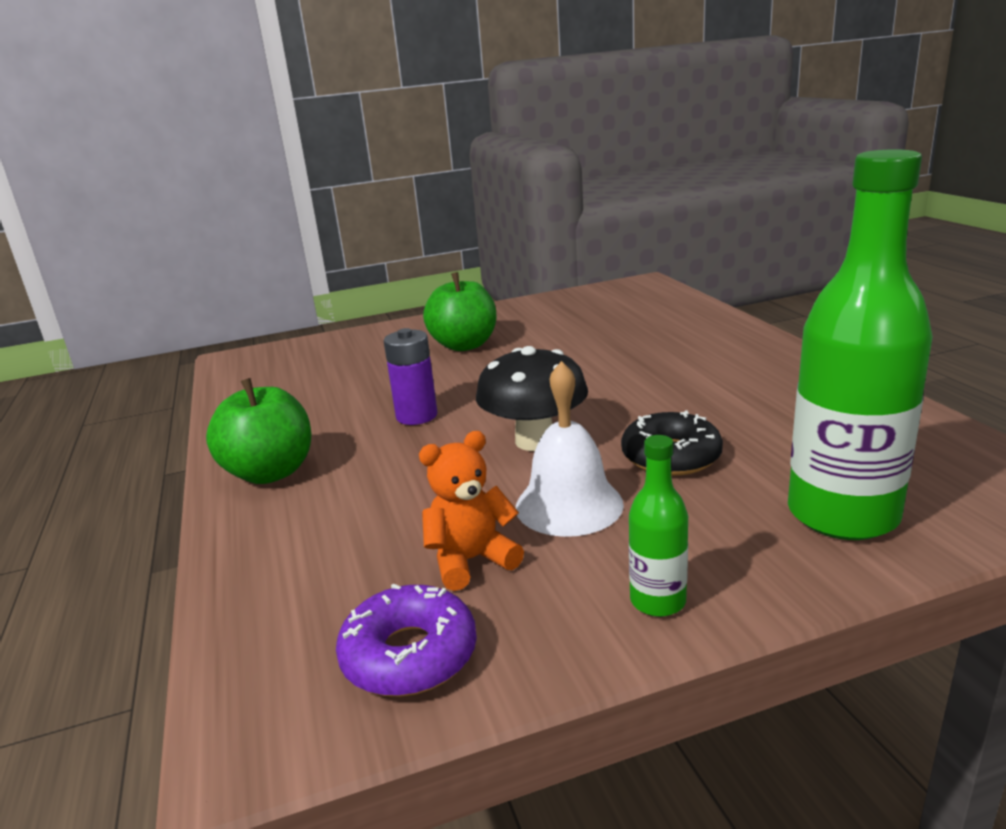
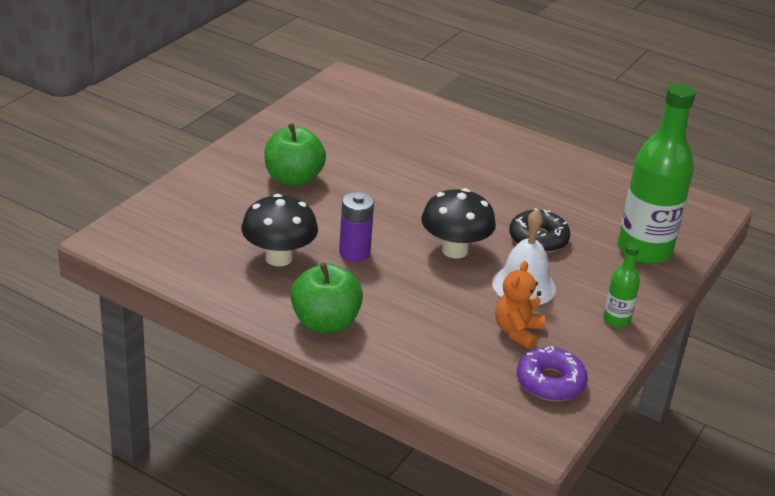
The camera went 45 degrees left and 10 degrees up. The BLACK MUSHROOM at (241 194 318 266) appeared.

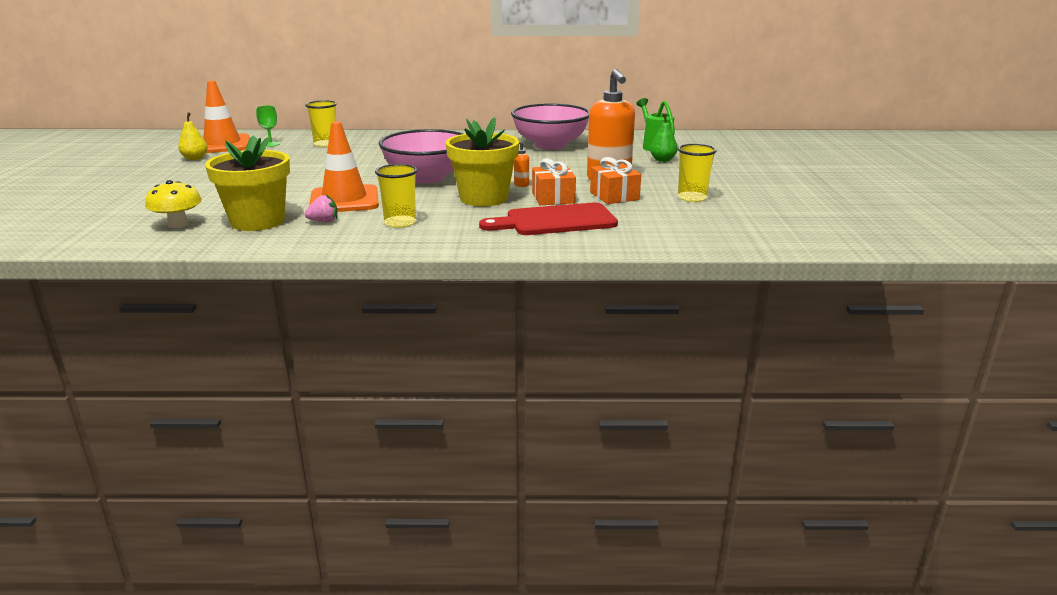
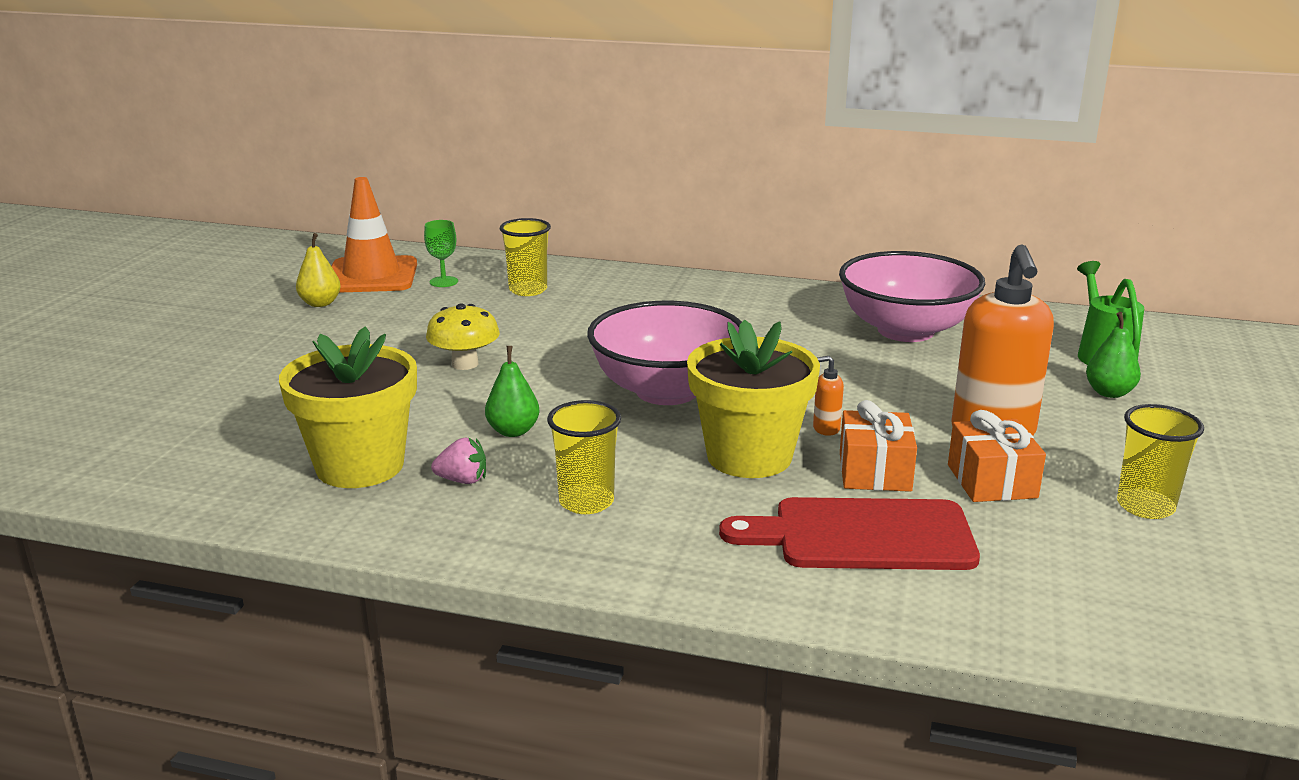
The camera went 15 degrees right and 0 degrees up. The GOLDEN MUSHROOM moved from (145 180 202 228) to (426 303 500 370). The BRIGHT ORANGE TRAFFIC CONE at (309 122 379 212) was replaced by the LEAF-GREEN PEAR FRUIT at (485 346 540 437).

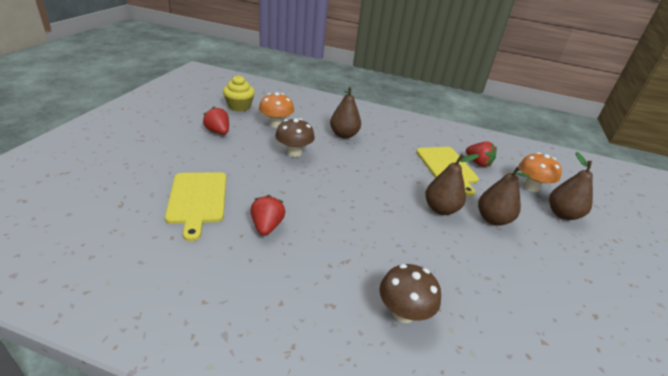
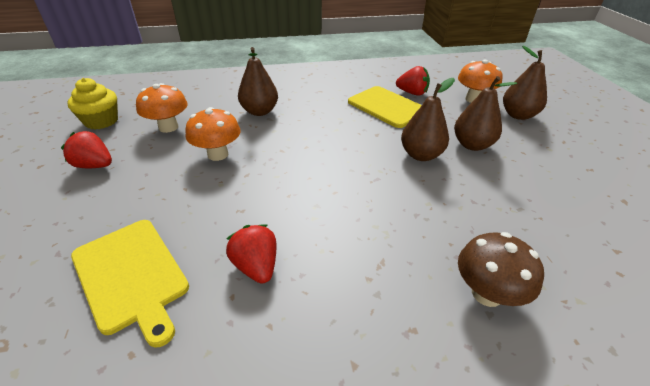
The camera went 25 degrees left and 5 degrees up. The DARK BROWN MUSHROOM at (275 118 315 157) became the BRIGHT ORANGE MUSHROOM at (186 107 240 161).

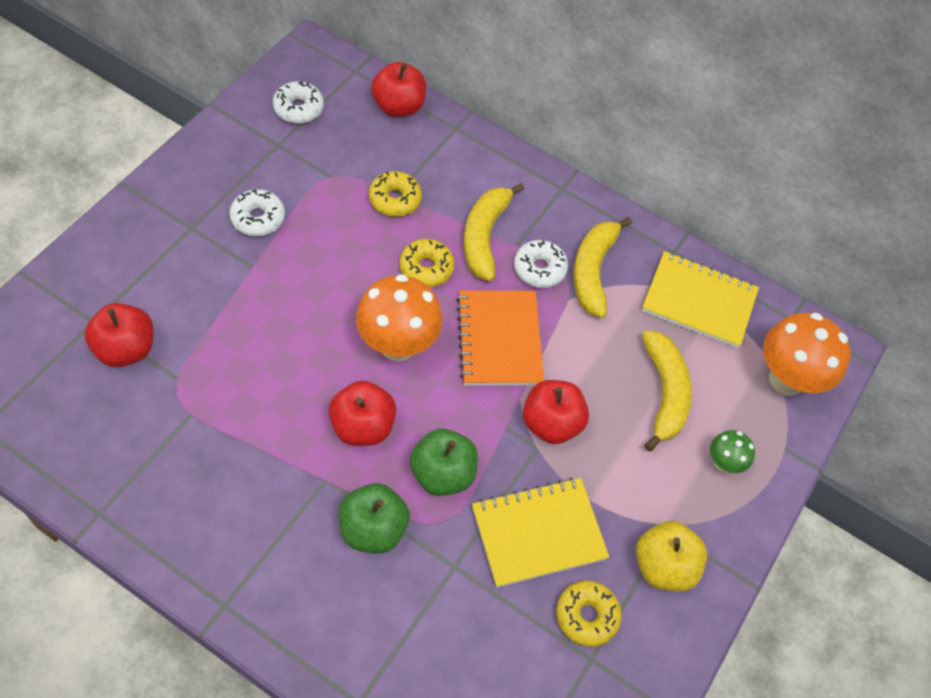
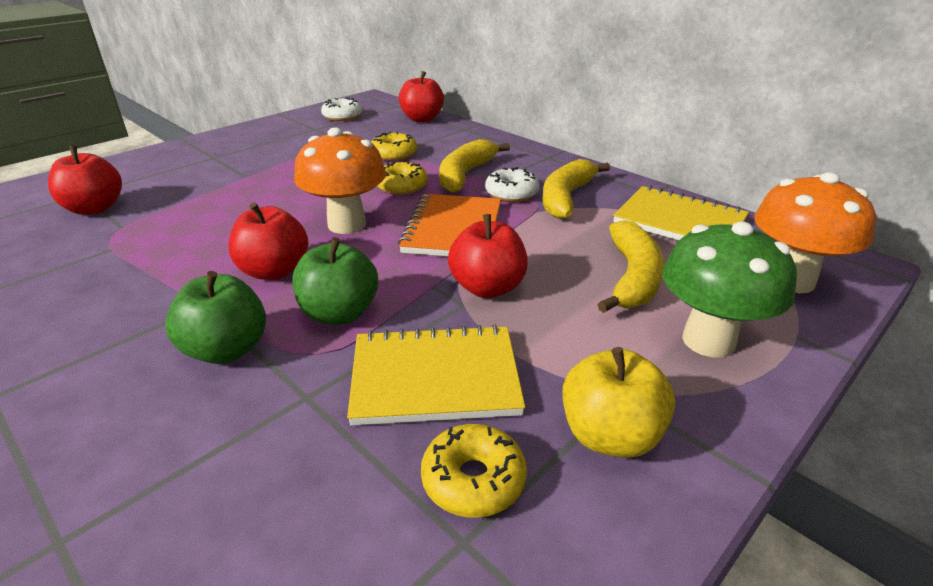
The camera went 20 degrees right and 25 degrees down. The SNOW-WHITE DONUT at (229 189 285 236) disappeared. The LEAF-GREEN MUSHROOM at (710 430 755 473) changed to 1.97 times the size.

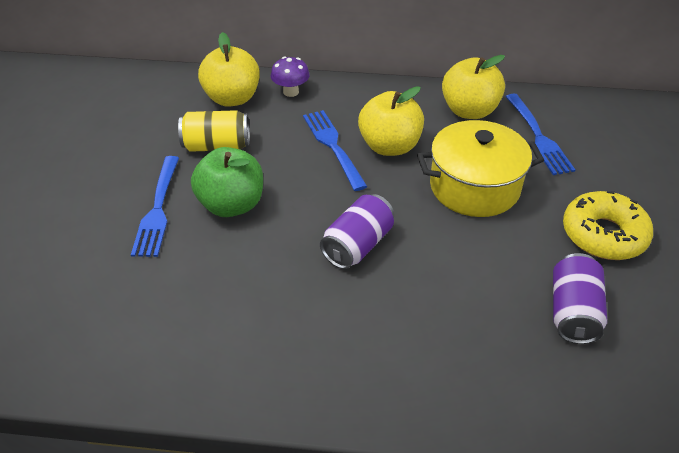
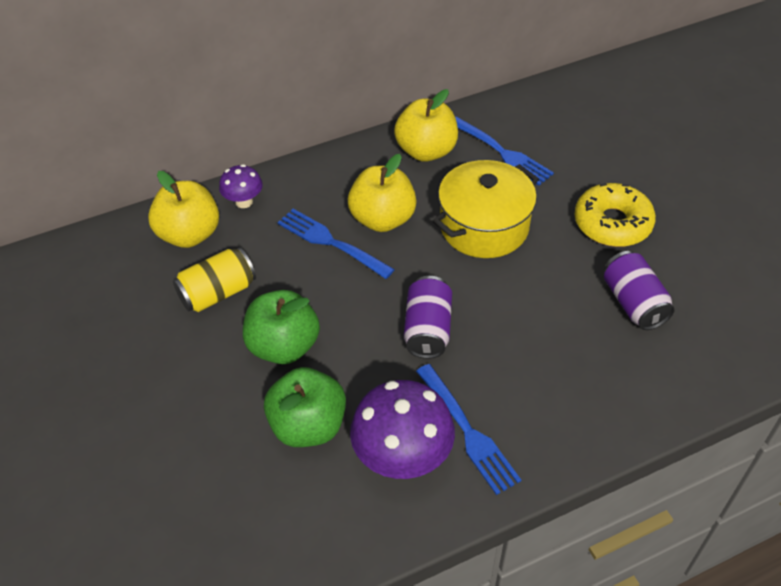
The camera went 30 degrees left and 5 degrees up. The COBALT FORK moved from (131 156 179 257) to (416 364 521 495). The LEAF-GREEN APPLE FRUIT at (264 367 346 447) appeared. The VIOLET MUSHROOM at (350 380 455 479) appeared.

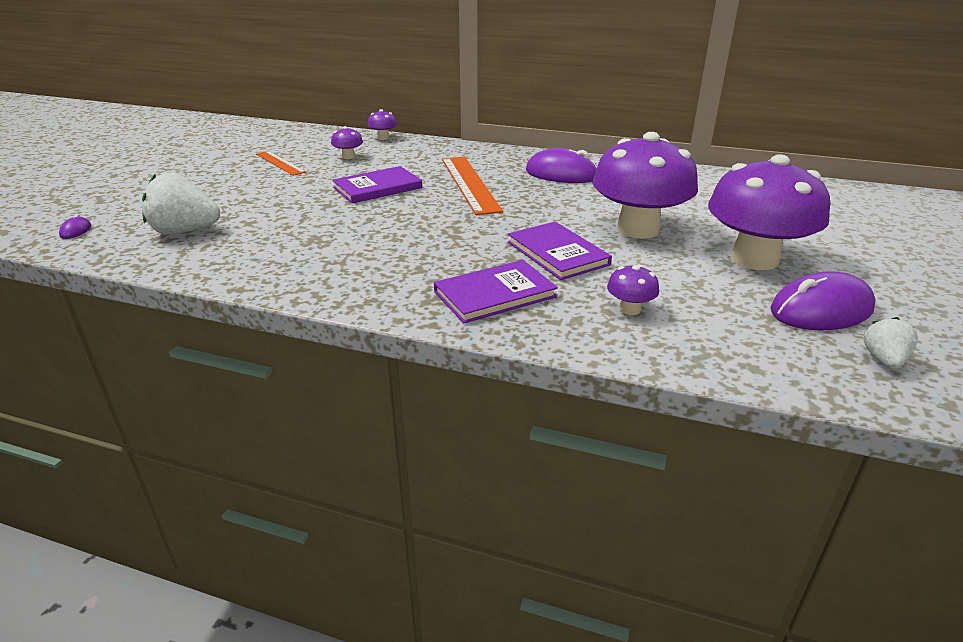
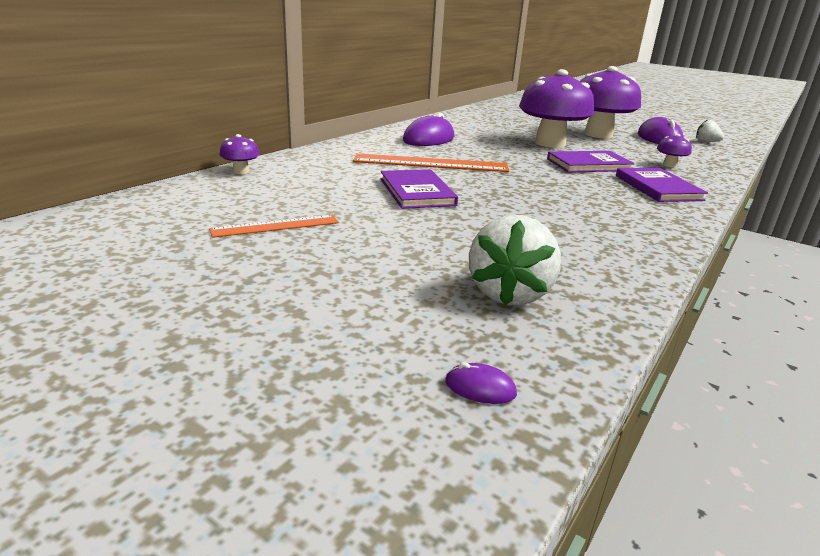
The camera went 75 degrees left and 5 degrees down. The VIOLET MUSHROOM at (331 126 363 159) disappeared.

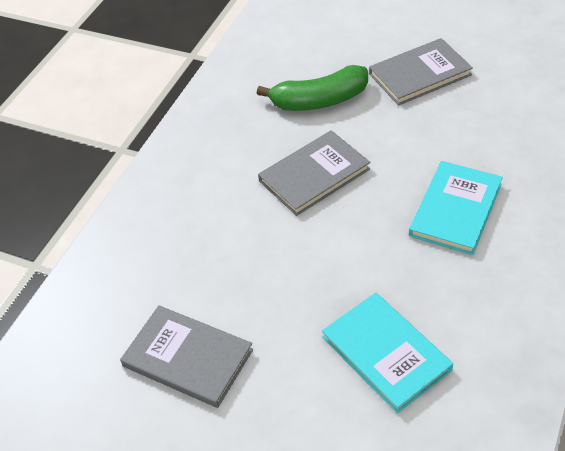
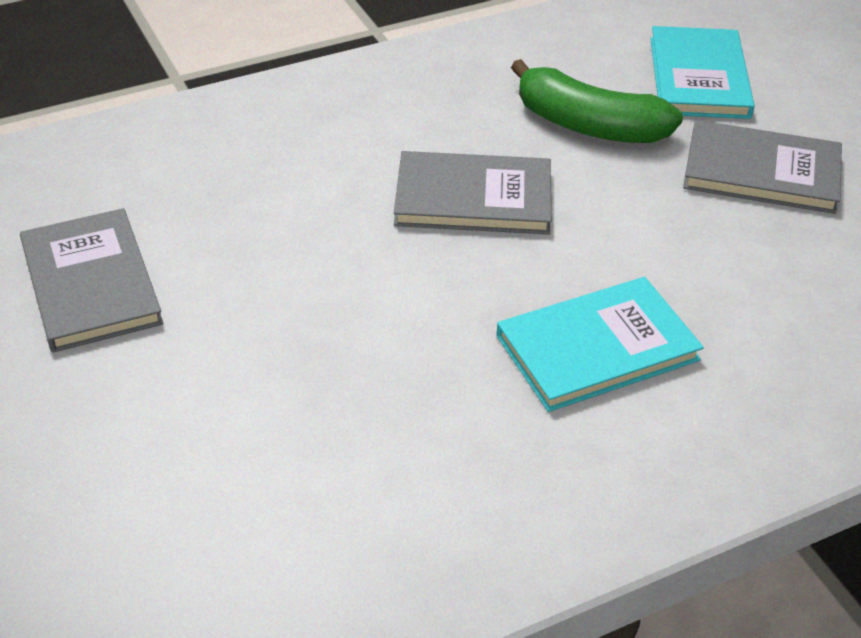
The camera went 35 degrees right and 5 degrees down. The TURQUOISE HARDBACK moved from (322 292 453 413) to (650 26 755 119).

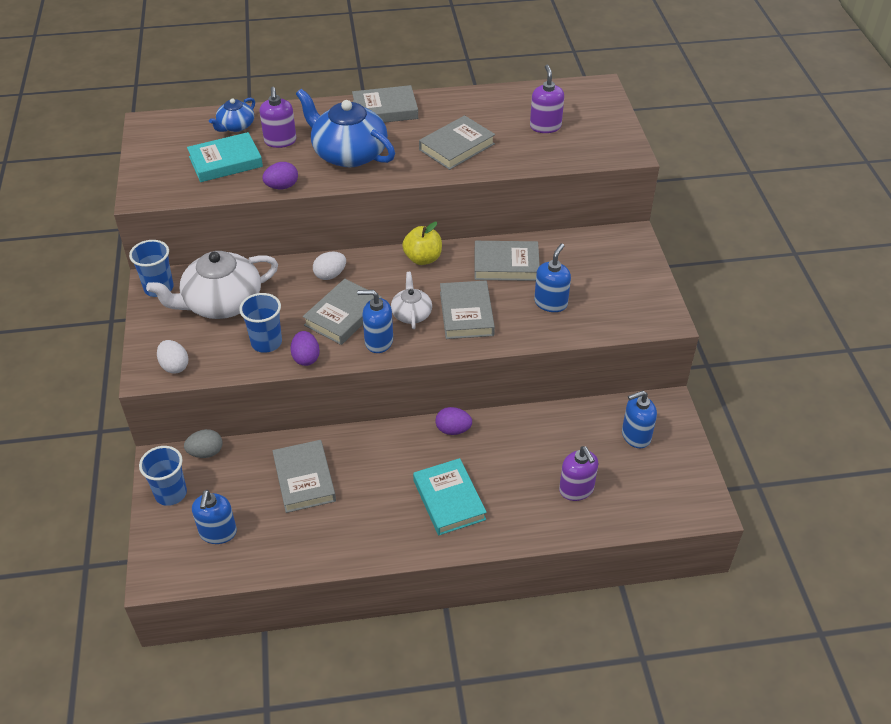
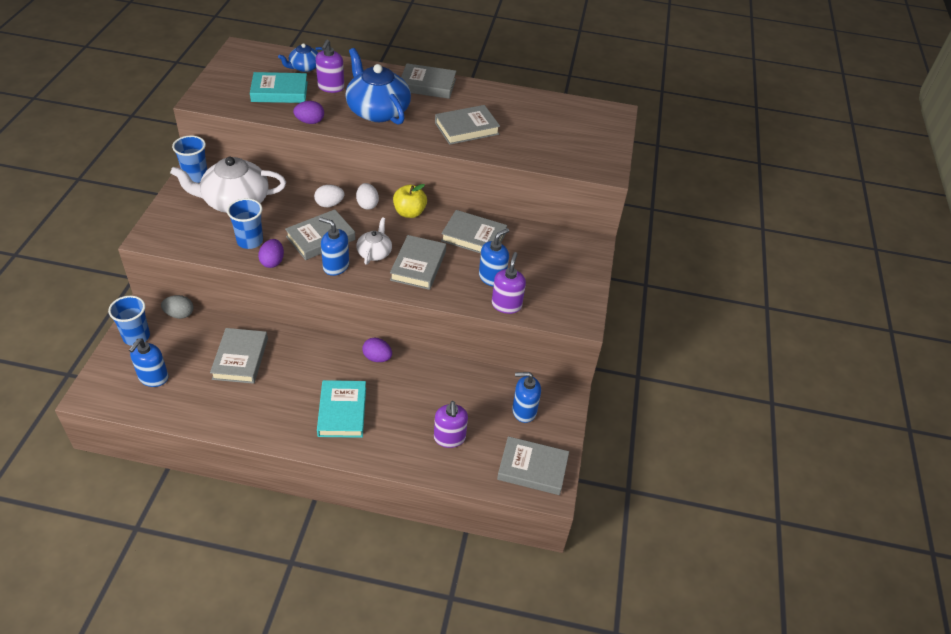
The camera went 15 degrees right and 0 degrees up. The SNOW-WHITE EGG SHAPE moved from (157 340 189 374) to (356 183 379 210). The VIOLET SOAP PUMP moved from (530 65 564 133) to (492 252 526 314). The GRAY HARDBACK at (497 436 569 495) appeared.

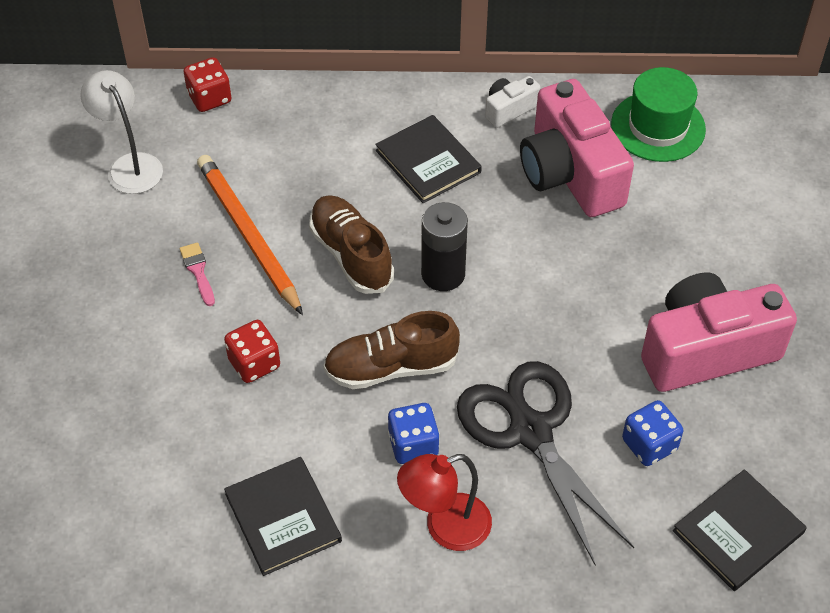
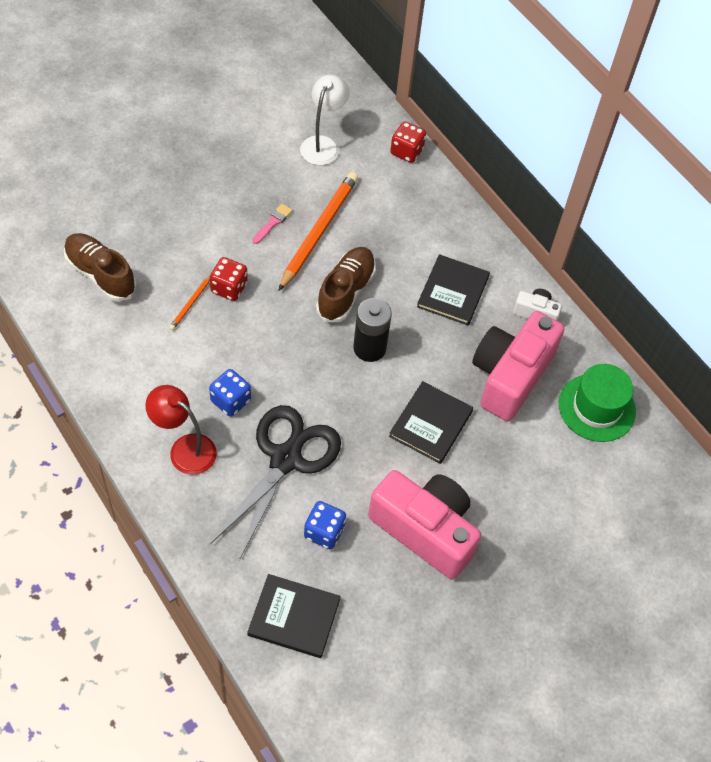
The camera went 50 degrees right and 5 degrees up. The BLACK HARDBACK moved from (224 457 342 576) to (389 381 473 464). The DARK BROWN SNEAKER moved from (323 311 460 389) to (64 233 137 302). The BRIGHT ORANGE PENCIL at (169 275 210 330) appeared.

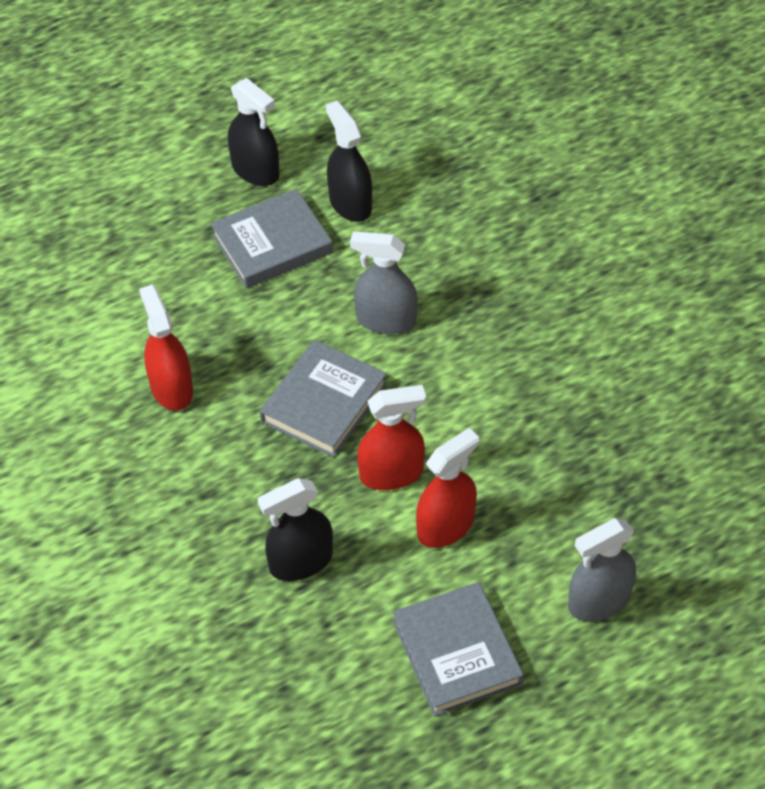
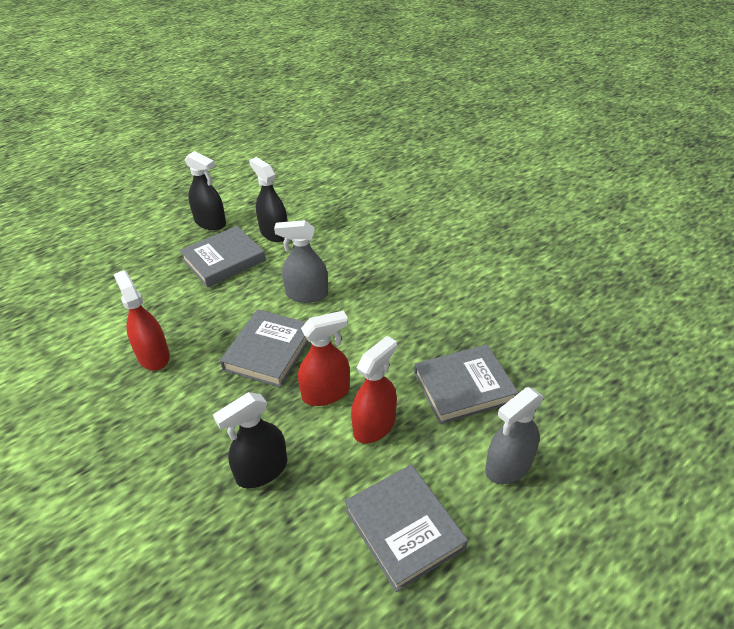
The camera went 10 degrees left and 10 degrees down. The GRAY HARDBACK at (414 345 519 424) appeared.

